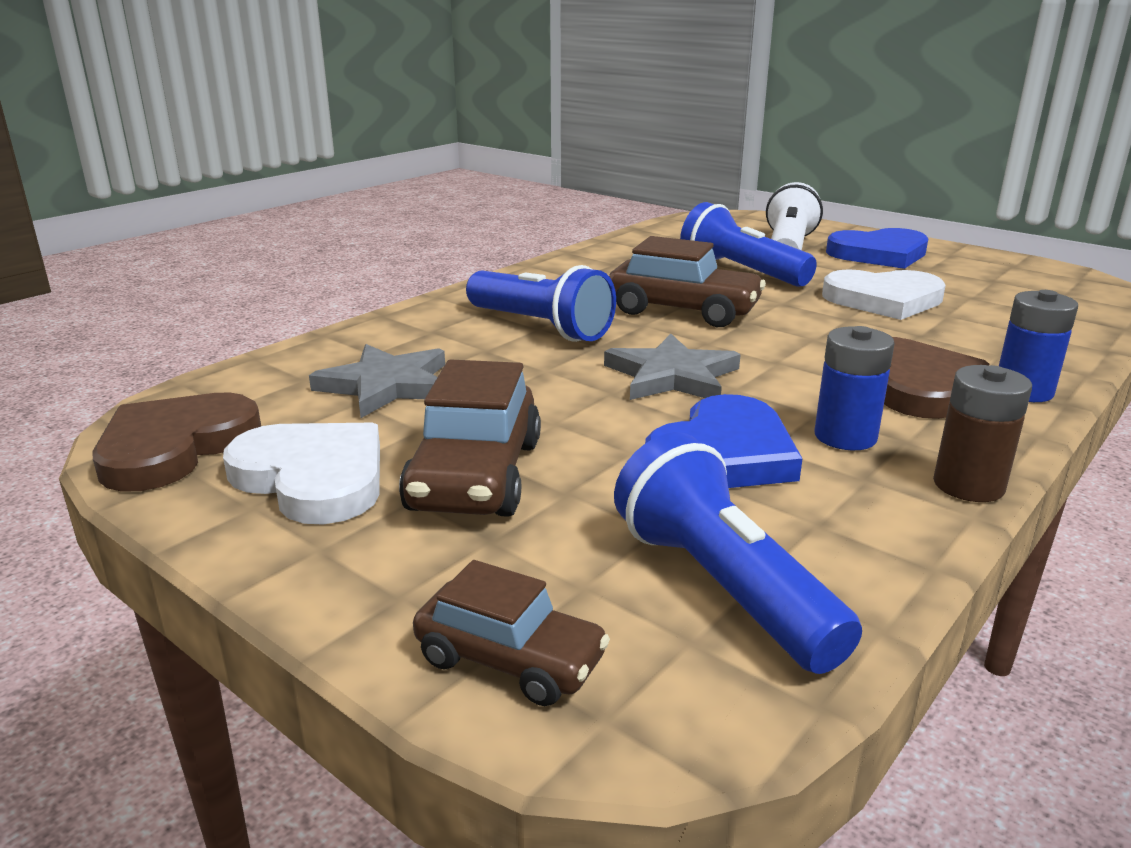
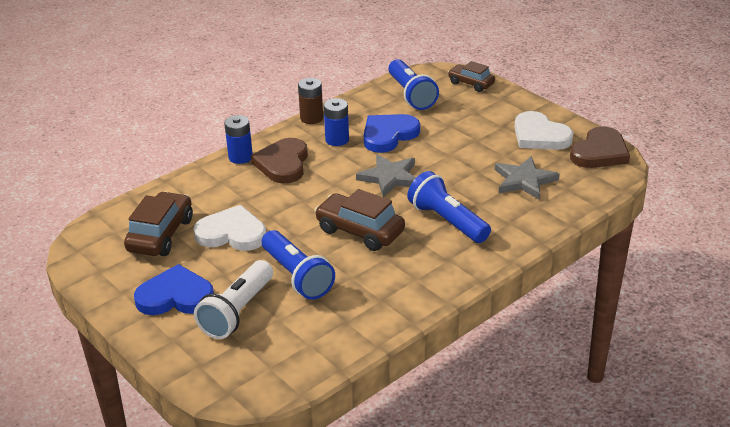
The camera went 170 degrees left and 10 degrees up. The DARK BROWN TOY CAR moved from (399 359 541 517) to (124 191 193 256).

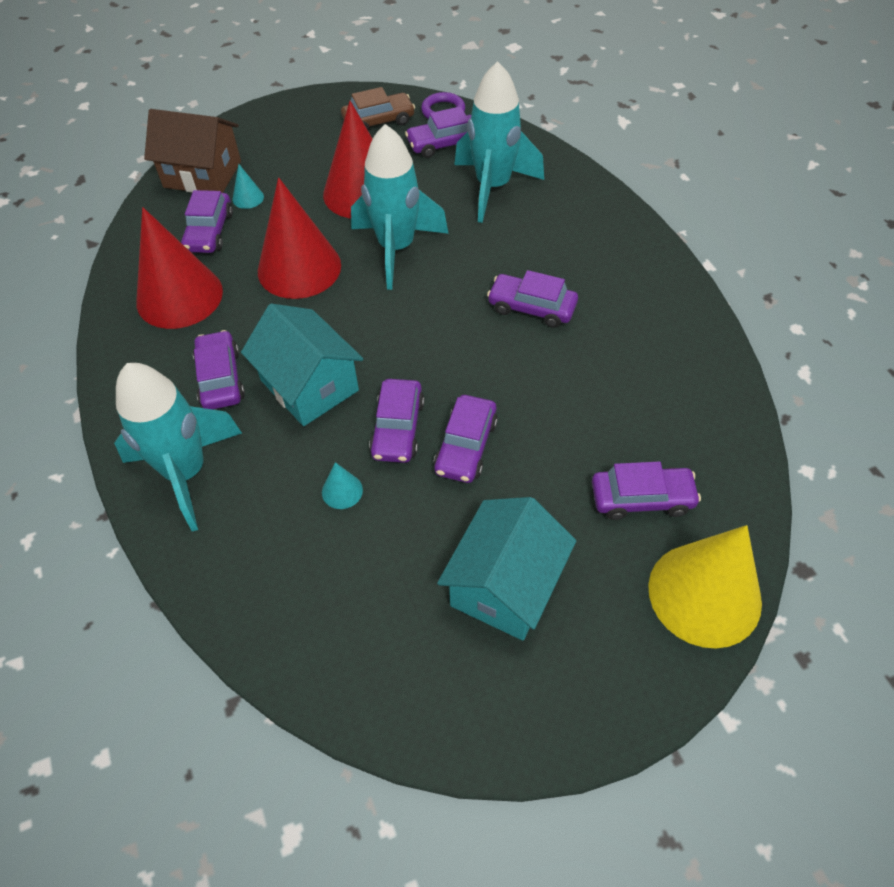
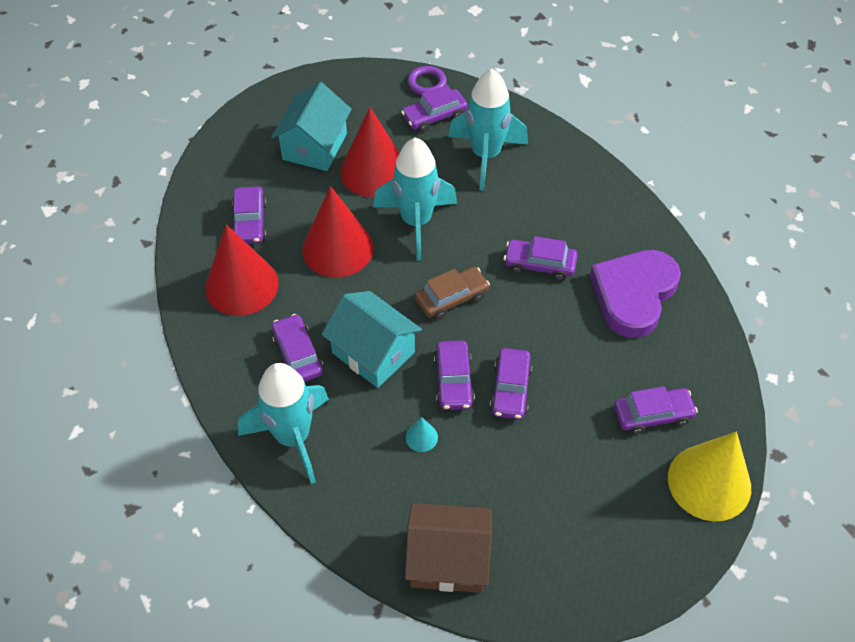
The camera went 10 degrees left and 0 degrees up. The DARK BROWN HOUSE moved from (144 109 241 193) to (405 503 492 593). The TURQUOISE CONE SHAPE at (232 164 264 209) disappeared. The DARK BROWN TOY CAR moved from (341 87 415 130) to (415 267 490 319). The TURQUOISE HOUSE moved from (437 497 576 640) to (271 82 352 171). The VIOLET HEART at (590 250 681 338) appeared.

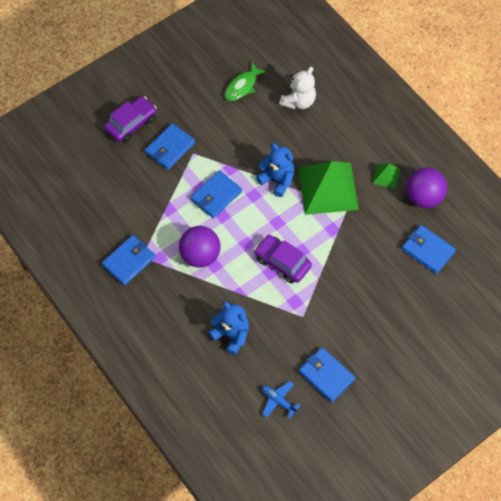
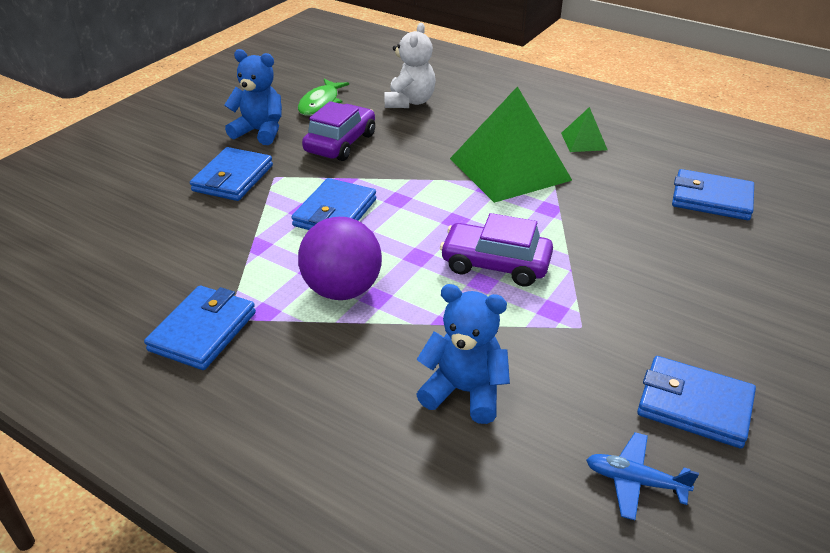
The camera went 20 degrees left and 25 degrees down. The VIOLET TOY CAR moved from (104 96 157 143) to (302 101 375 161). The COBALT TEDDY moved from (256 143 294 197) to (224 49 282 145). The VIOLET BALL at (406 168 447 208) disappeared.

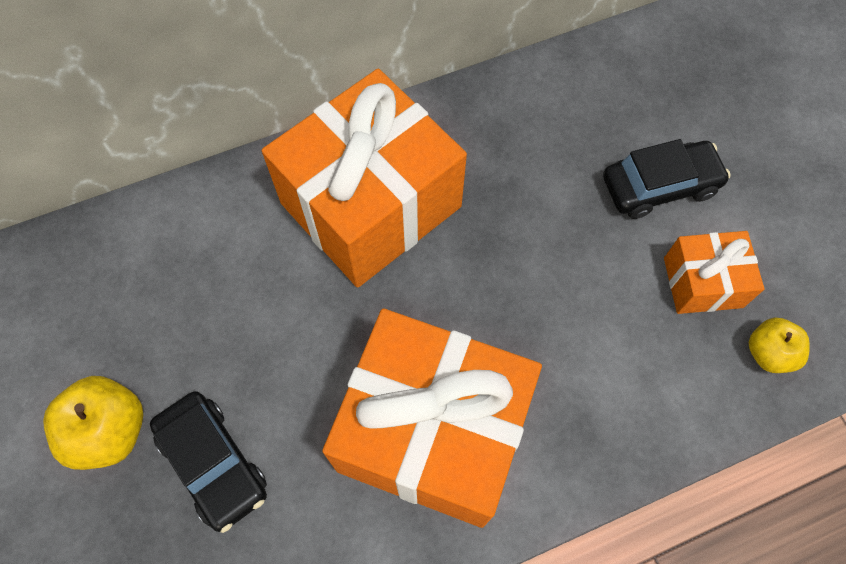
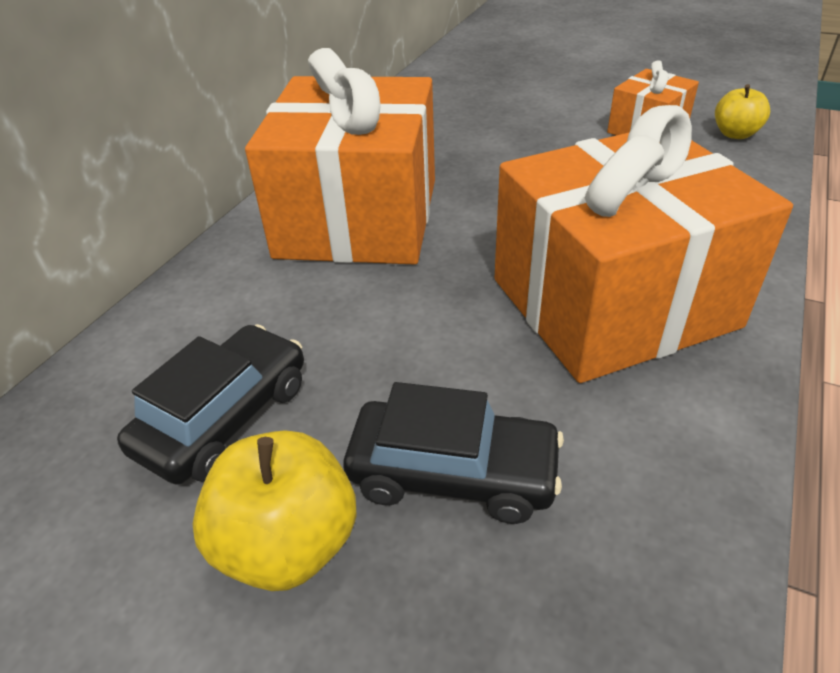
The camera went 40 degrees left and 25 degrees down. The BLACK TOY CAR moved from (603 139 731 219) to (117 324 304 485).

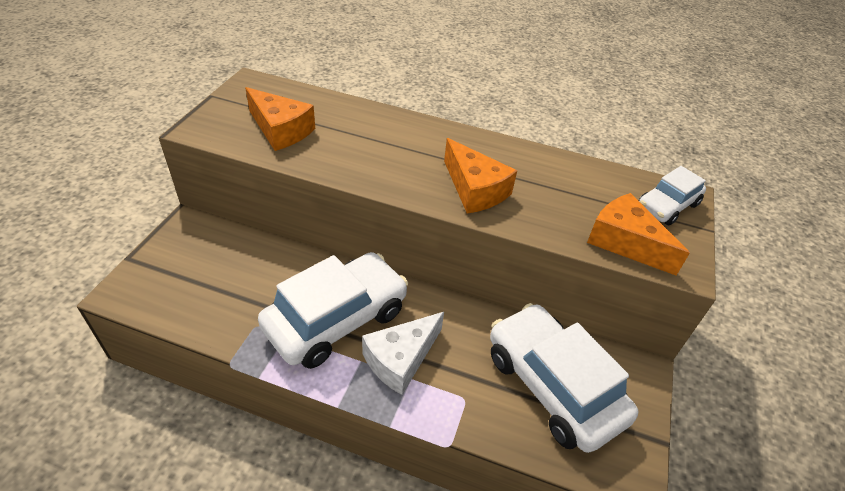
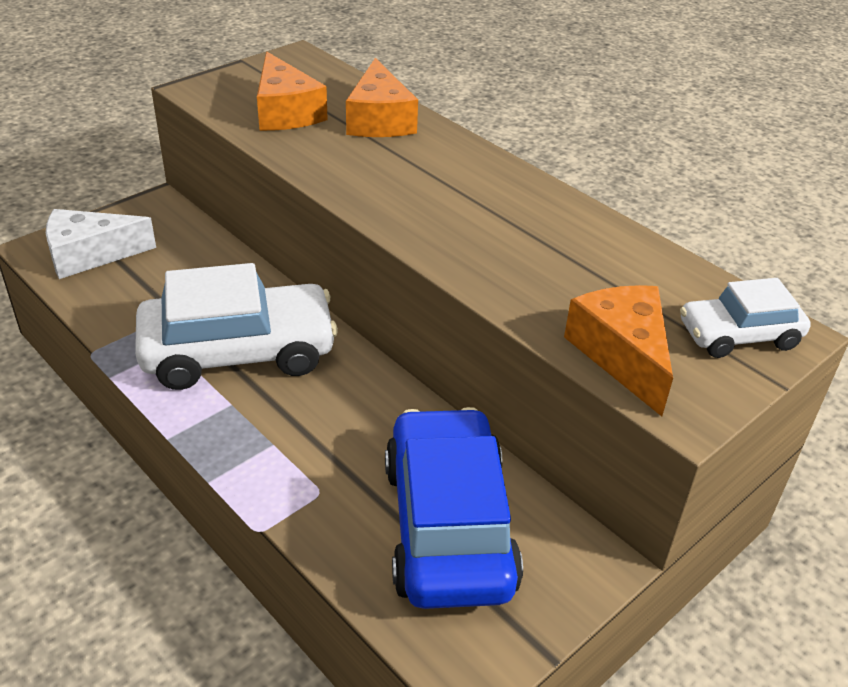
The camera went 30 degrees right and 5 degrees down. The SNOW-WHITE CHEESE moved from (362 312 444 395) to (46 209 156 279). The BRIGHT ORANGE CHEESE moved from (444 138 517 214) to (346 58 418 137). The SNOW-WHITE TOY CAR at (490 303 639 453) became the COBALT TOY CAR at (385 407 523 609).

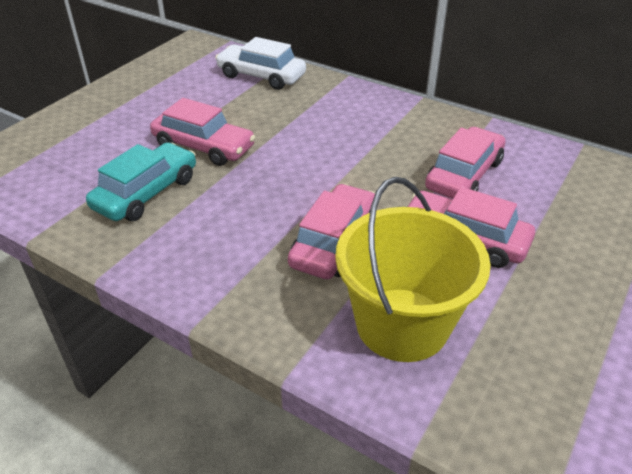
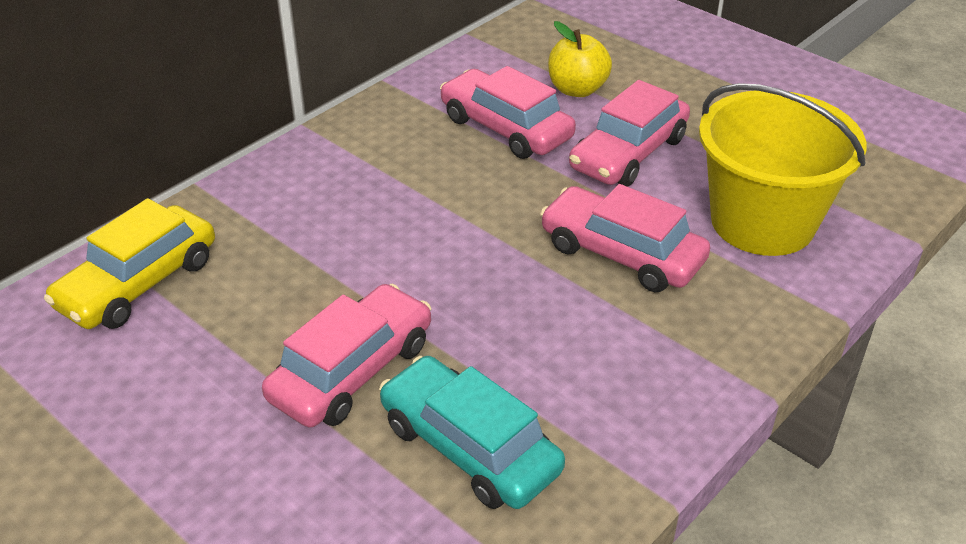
The camera went 80 degrees left and 0 degrees up. The SNOW-WHITE TOY CAR at (215 37 306 90) became the GOLDEN TOY CAR at (44 198 215 329). The GOLDEN APPLE FRUIT at (548 21 612 97) appeared.

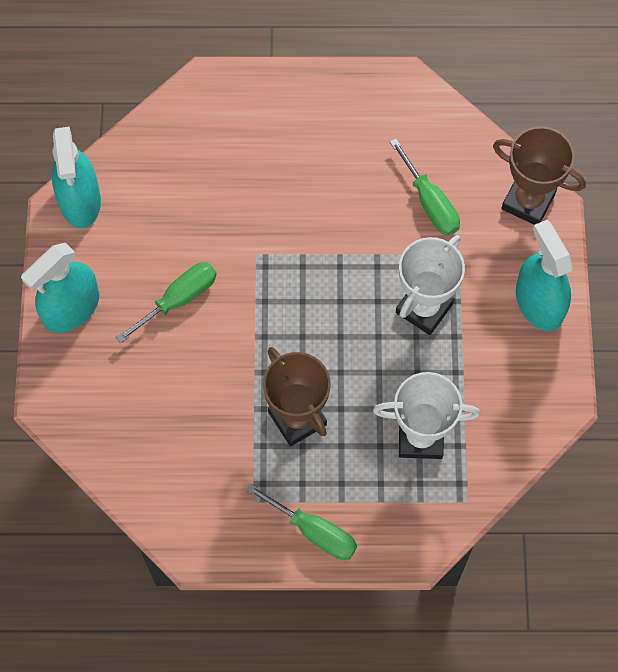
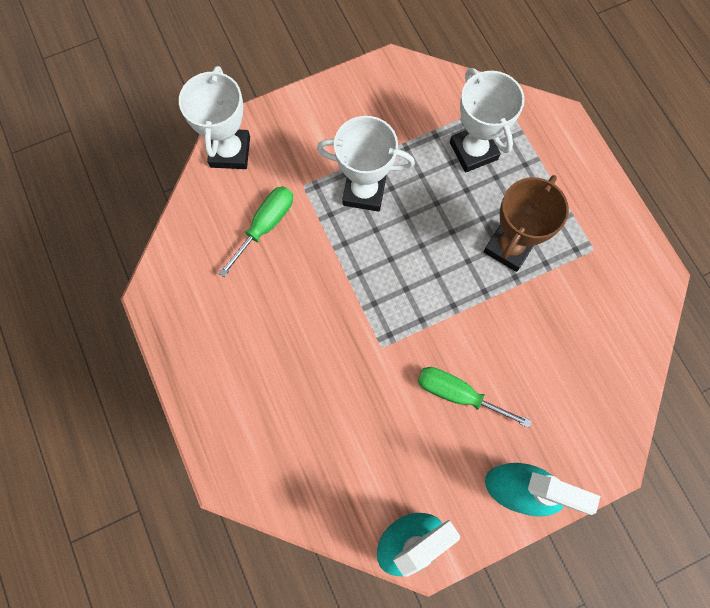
The camera went 115 degrees left and 5 degrees up. The LEAF-GREEN SCREWDRIVER at (246 483 357 560) disappeared. The DARK BROWN AWARD CUP at (493 126 586 225) became the SNOW-WHITE AWARD CUP at (179 66 250 169). The TURQUOISE SPRAYER at (516 220 573 331) disappeared.

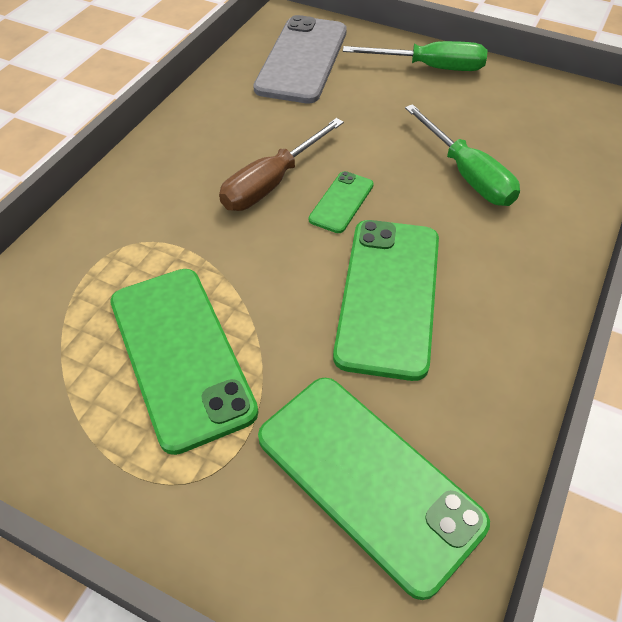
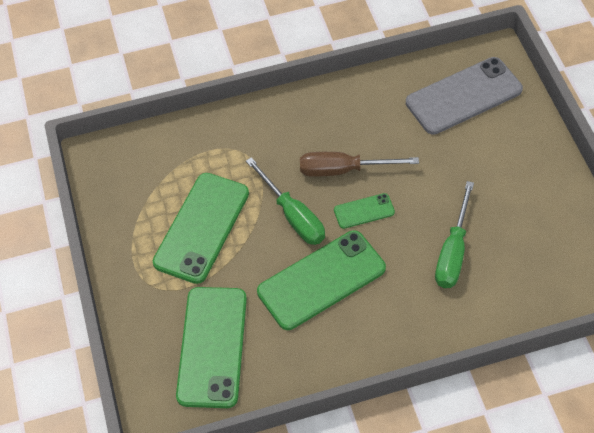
The camera went 50 degrees right and 5 degrees up. The LEAF-GREEN SCREWDRIVER moved from (343 41 487 71) to (246 157 325 245).

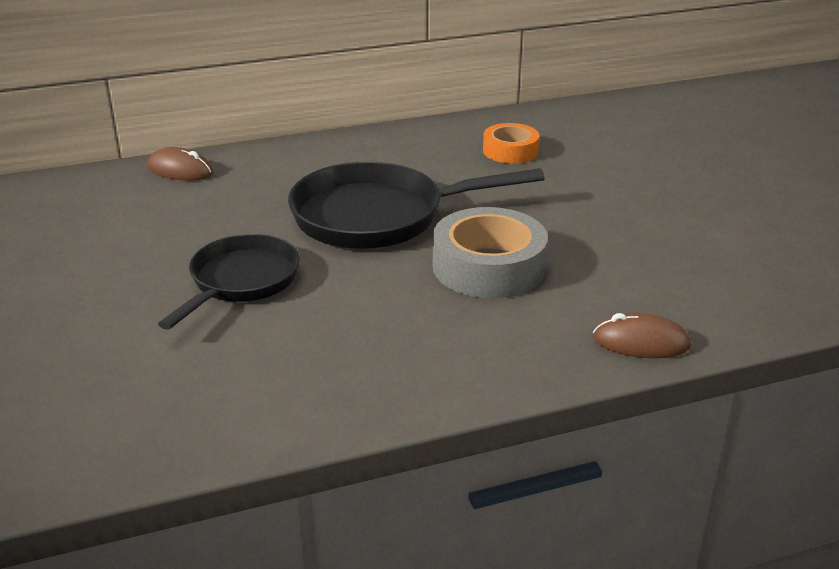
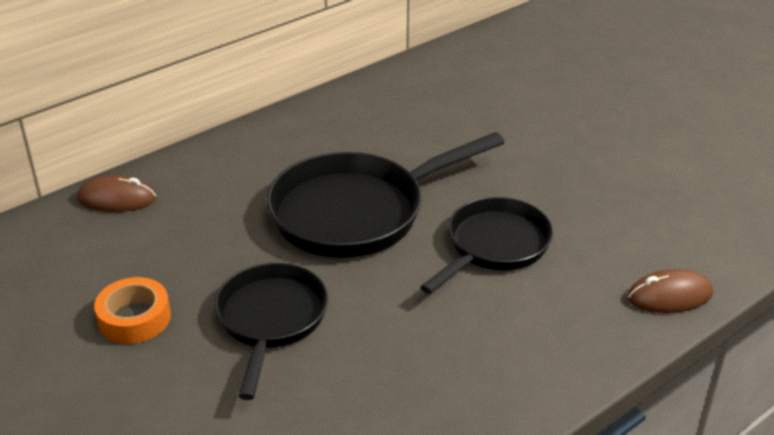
The camera went 20 degrees left and 5 degrees up. The GRAY ROLL OF TAPE at (433 207 548 298) was replaced by the BLACK SKILLET at (420 197 553 294). The BRIGHT ORANGE ROLL OF TAPE moved from (483 123 540 164) to (94 277 171 344).

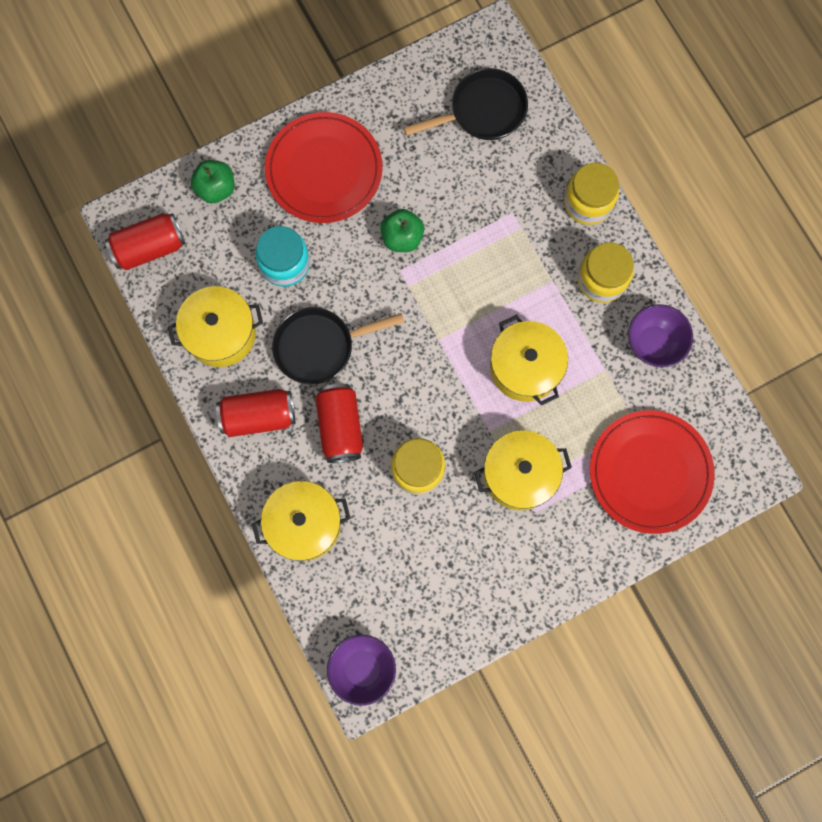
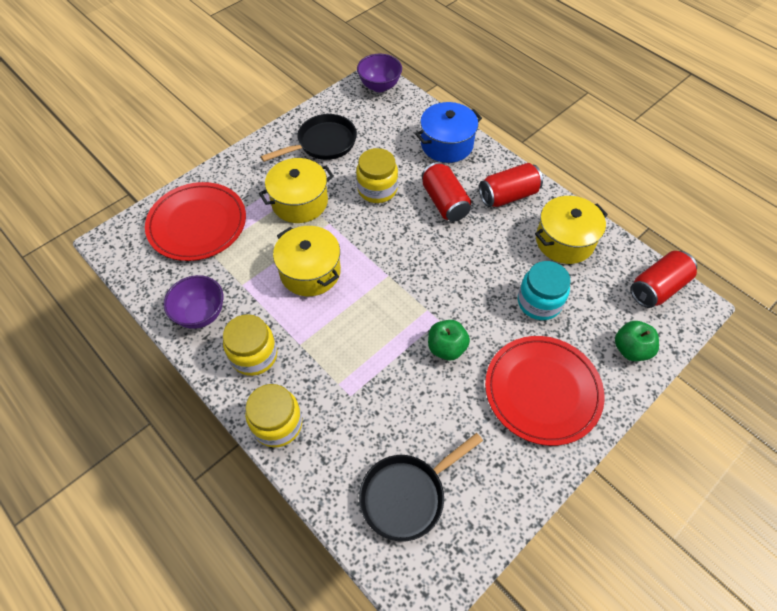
The camera went 165 degrees right and 20 degrees down. The GOLDEN POT at (252 481 350 561) became the COBALT POT at (415 102 482 163). The BLACK SKILLET moved from (272 307 404 384) to (261 114 357 162).

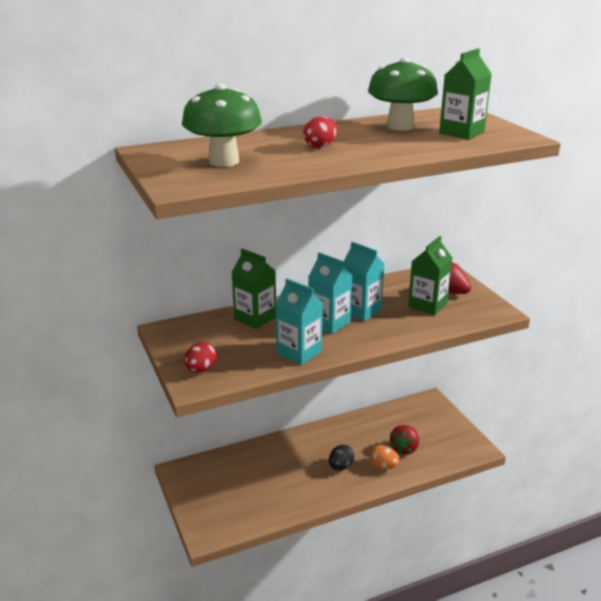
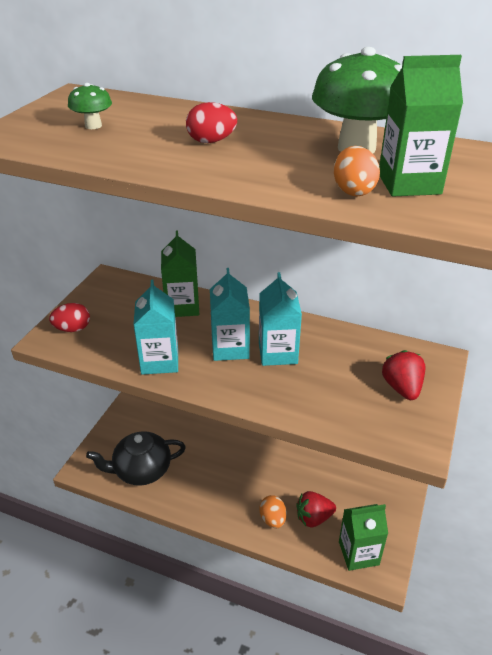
The camera went 45 degrees right and 10 degrees up. The LEAF-GREEN MUSHROOM at (182 84 262 167) changed to 0.48 times the size. The BLACK EGG SHAPE at (329 445 354 471) disappeared. The LEAF-GREEN MILK CARTON moved from (408 236 452 315) to (339 504 388 571). The BLACK TEAPOT at (86 431 186 486) appeared. The BRIGHT ORANGE EGG SHAPE at (334 146 380 196) appeared.

